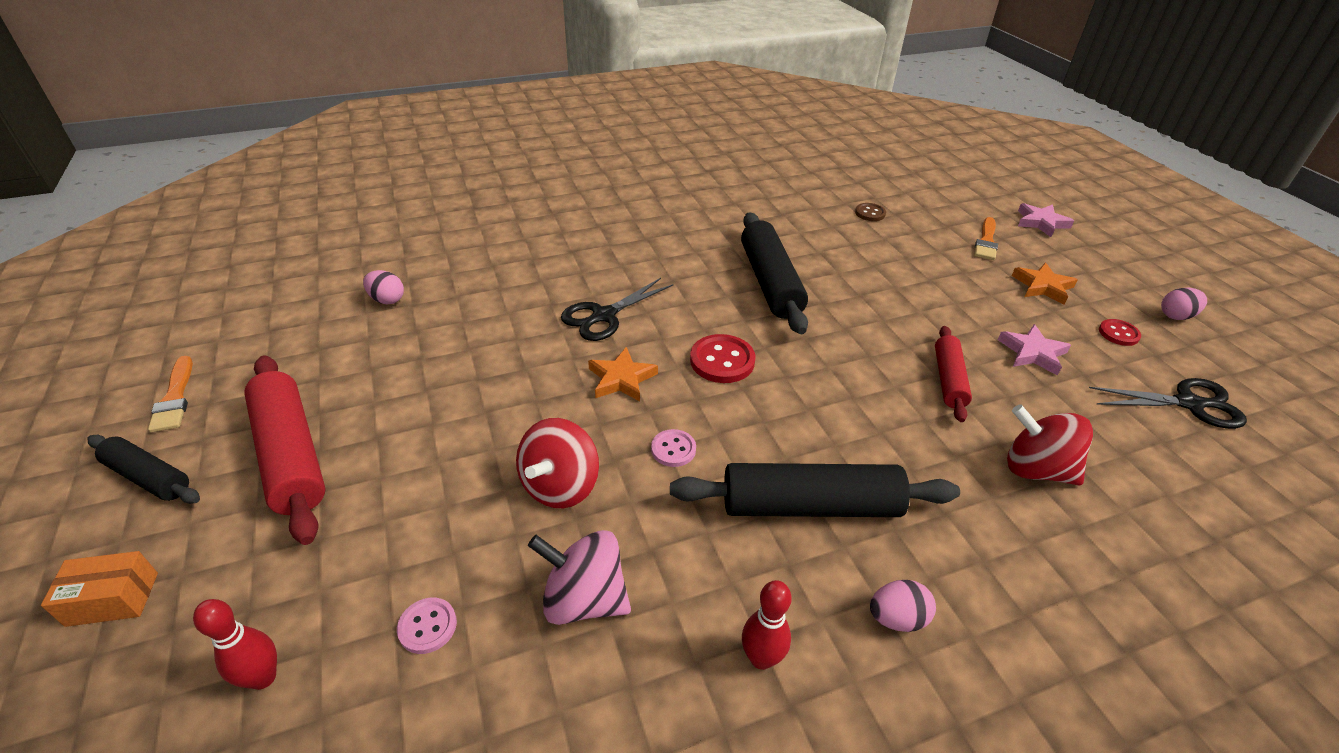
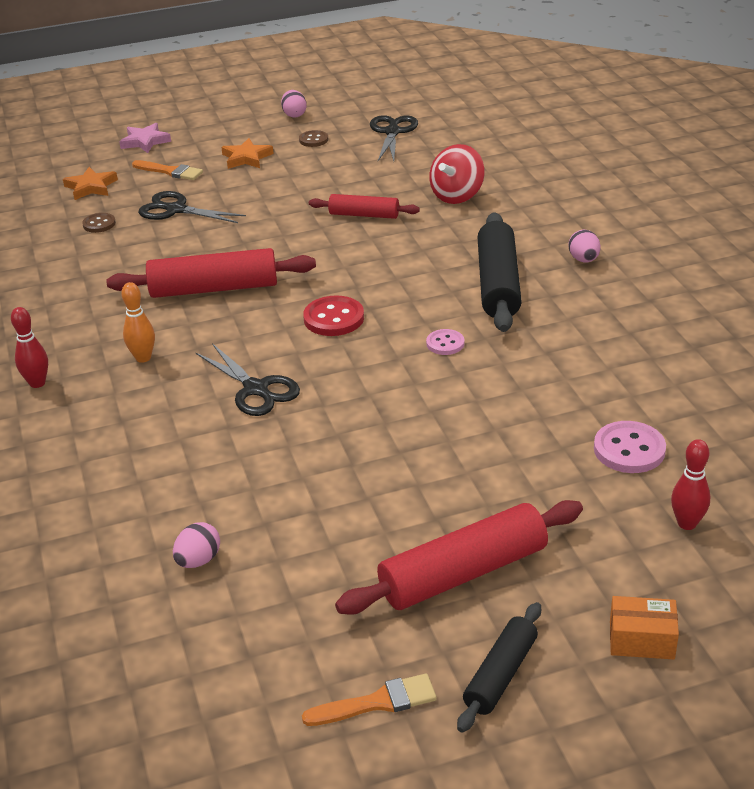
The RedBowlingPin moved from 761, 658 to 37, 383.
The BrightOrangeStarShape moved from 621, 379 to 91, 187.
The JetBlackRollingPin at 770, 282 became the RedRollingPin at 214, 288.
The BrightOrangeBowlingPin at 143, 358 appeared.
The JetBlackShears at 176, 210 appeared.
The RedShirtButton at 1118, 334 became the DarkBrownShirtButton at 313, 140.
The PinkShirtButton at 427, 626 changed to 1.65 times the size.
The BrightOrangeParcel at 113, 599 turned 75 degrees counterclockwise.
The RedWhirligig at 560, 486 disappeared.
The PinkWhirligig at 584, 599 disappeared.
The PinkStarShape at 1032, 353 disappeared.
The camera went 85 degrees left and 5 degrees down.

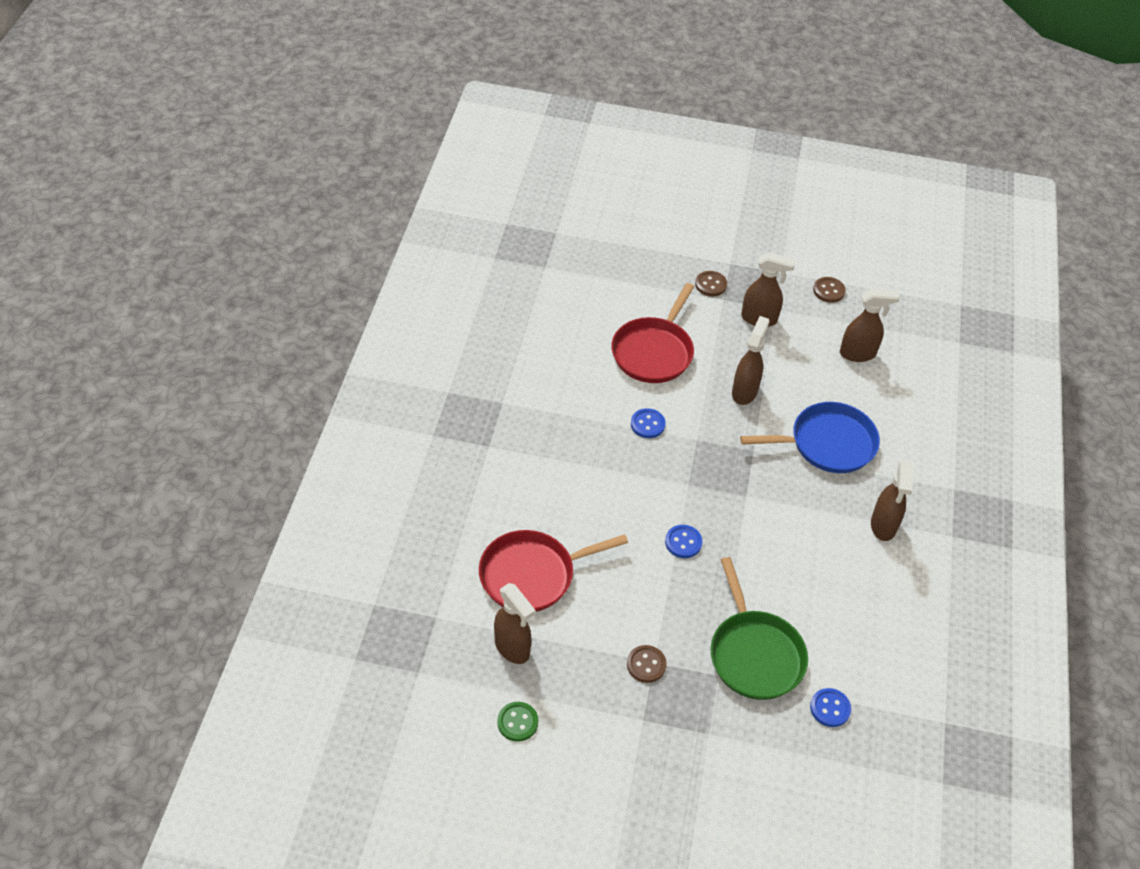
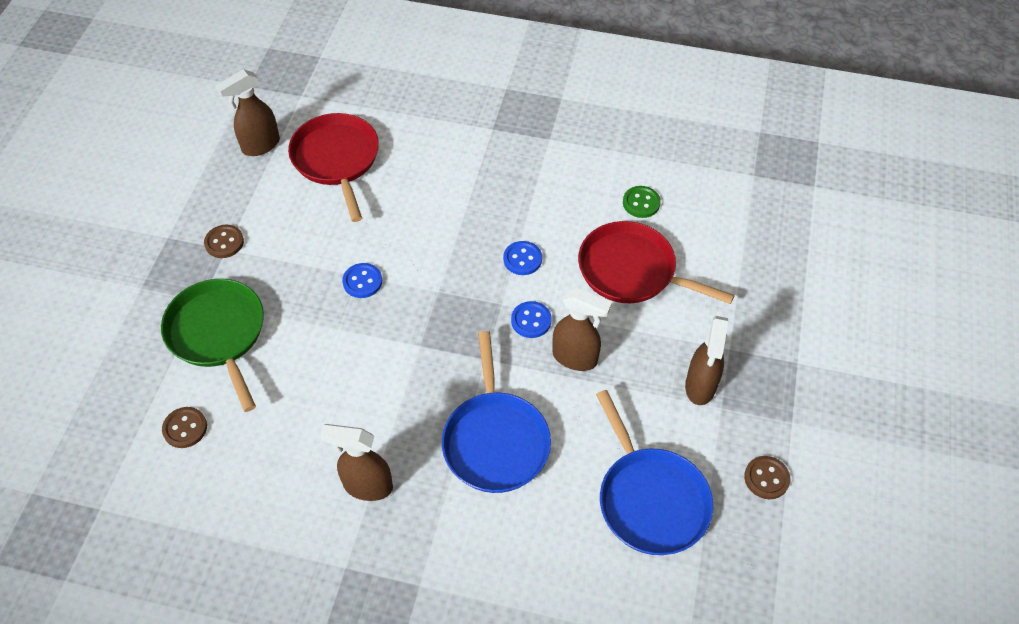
The LeafGreenFryingPan at 754, 654 turned 75 degrees clockwise.
The DarkBrownShirtButton moved from 710, 285 to 185, 428.
The BlueShirtButton moved from 830, 708 to 531, 320.
The DarkBrownSprayCleaner at 858, 354 was replaced by the BlueFryingPan at 650, 499.
The LeafGreenShirtButton moved from 517, 722 to 641, 203.
The camera went 95 degrees right and 5 degrees up.

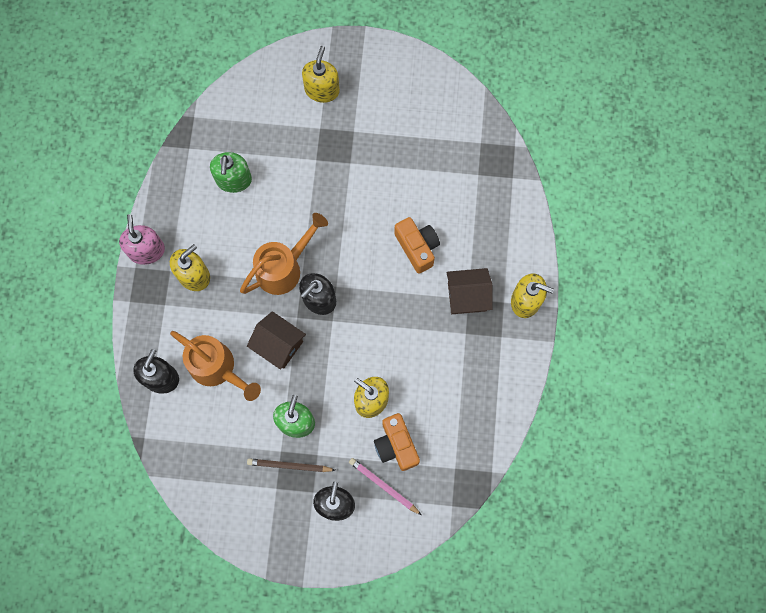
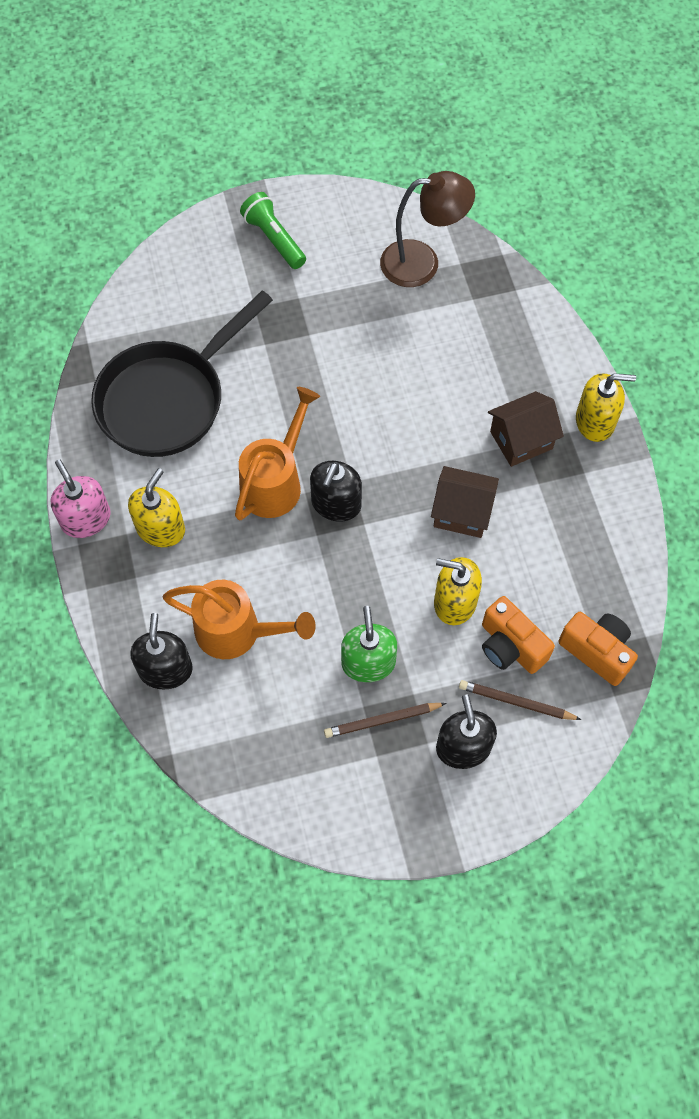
The LeafGreenSoapDispenser at 233, 180 was replaced by the JetBlackFryingPan at 168, 399.
The LeafGreenTorch at 274, 239 appeared.
The DarkBrownDeskLamp at 422, 263 appeared.
The DarkBrownHouse moved from 278, 345 to 462, 512.
The PinkLeadPencil at 383, 485 became the DarkBrownLeadPencil at 516, 702.
The BrightOrangeCompactCamera moved from 417, 248 to 597, 651.
The GoldenSoapDispenser at 322, 90 disappeared.
The camera went 20 degrees left and 10 degrees down.

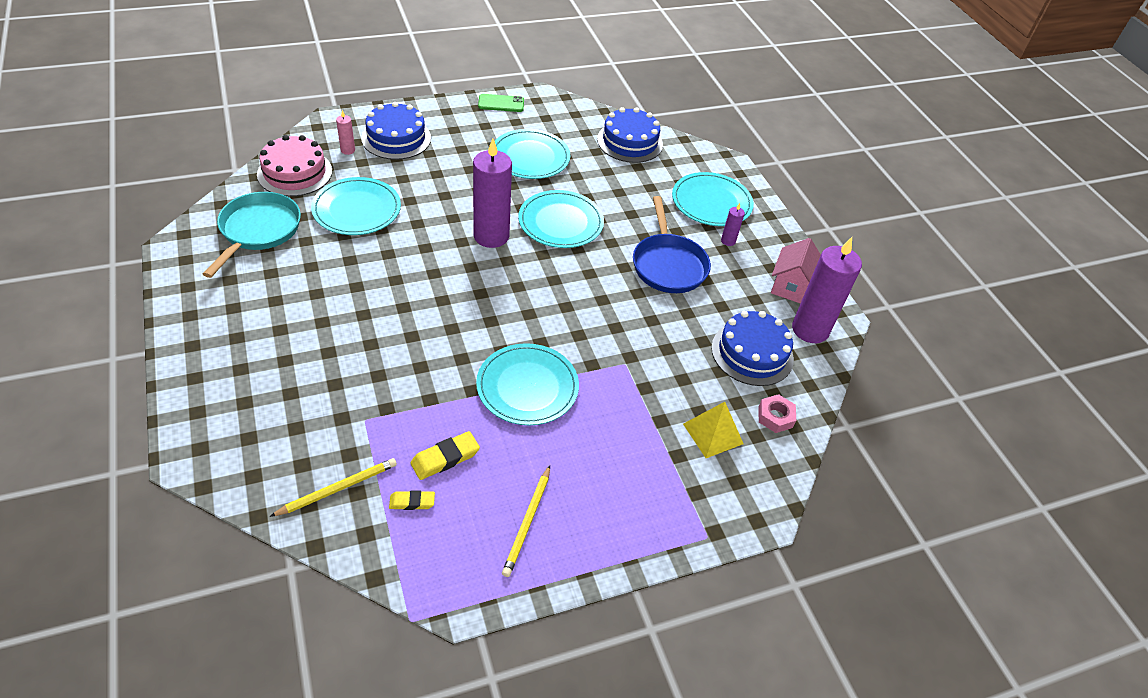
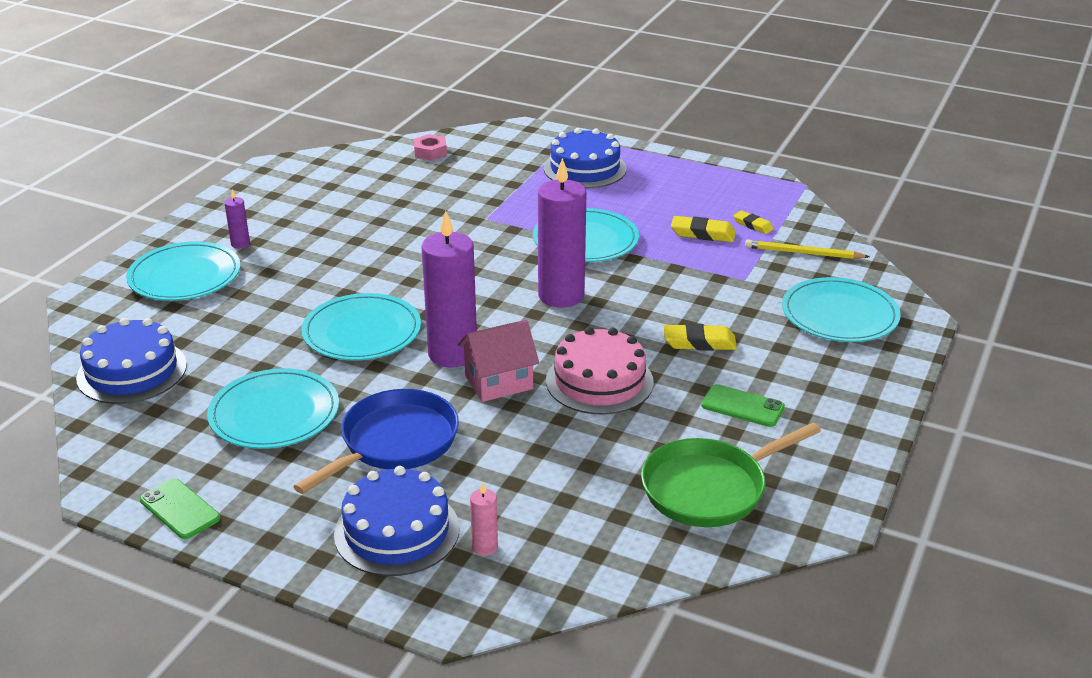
The BlueFryingPan moved from 668, 264 to 394, 443.
The PinkHouse moved from 791, 286 to 498, 382.
The VioletWaxCandle moved from 810, 330 to 561, 296.
The BlueGateau moved from 752, 353 to 585, 168.
The PinkGateau moved from 295, 172 to 599, 381.
The TealFryingPan at 258, 231 became the LeafGreenFryingPan at 710, 488.
The GoldenPencilEraser at 699, 342 appeared.
The LeafGreenPhone at 742, 406 appeared.
The TealDinnerPlate moved from 357, 209 to 839, 315.
The GoldenLeadPencil at 527, 522 disappeared.
The GoldenPyramid at 713, 433 disappeared.
The camera went 130 degrees left and 15 degrees down.

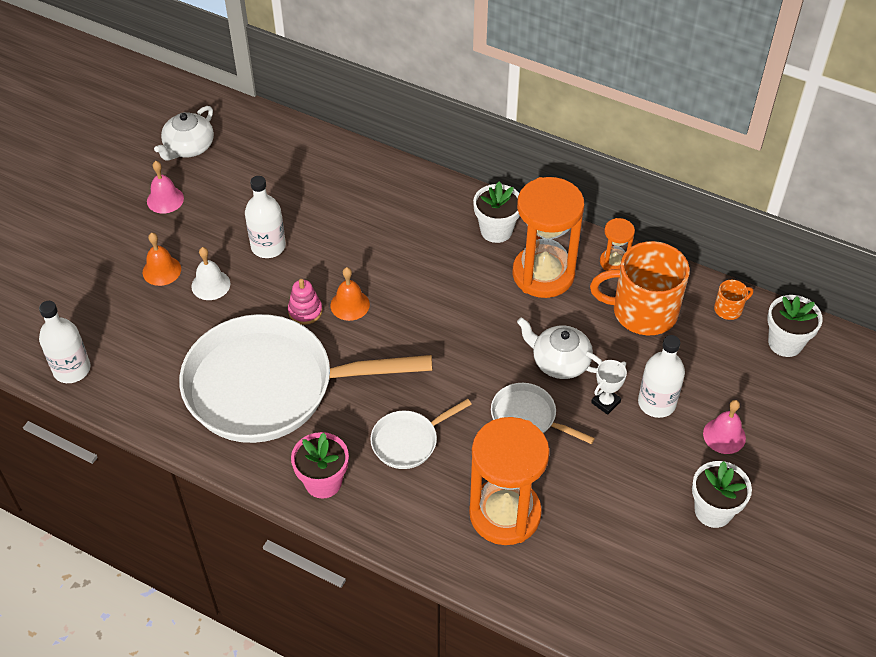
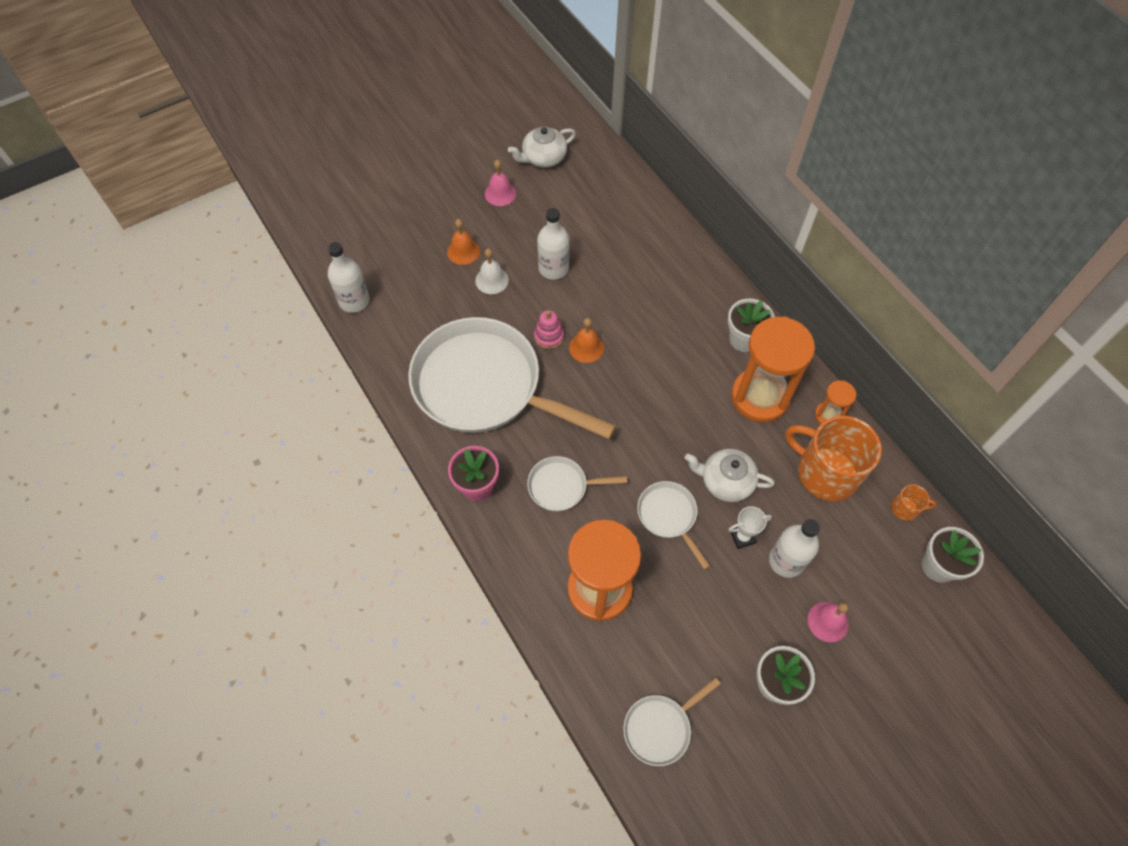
The WhiteFryingPan at 660, 728 appeared.
The WhiteChinaTeapot at 559, 361 turned 45 degrees counterclockwise.
The camera went 30 degrees right and 10 degrees up.

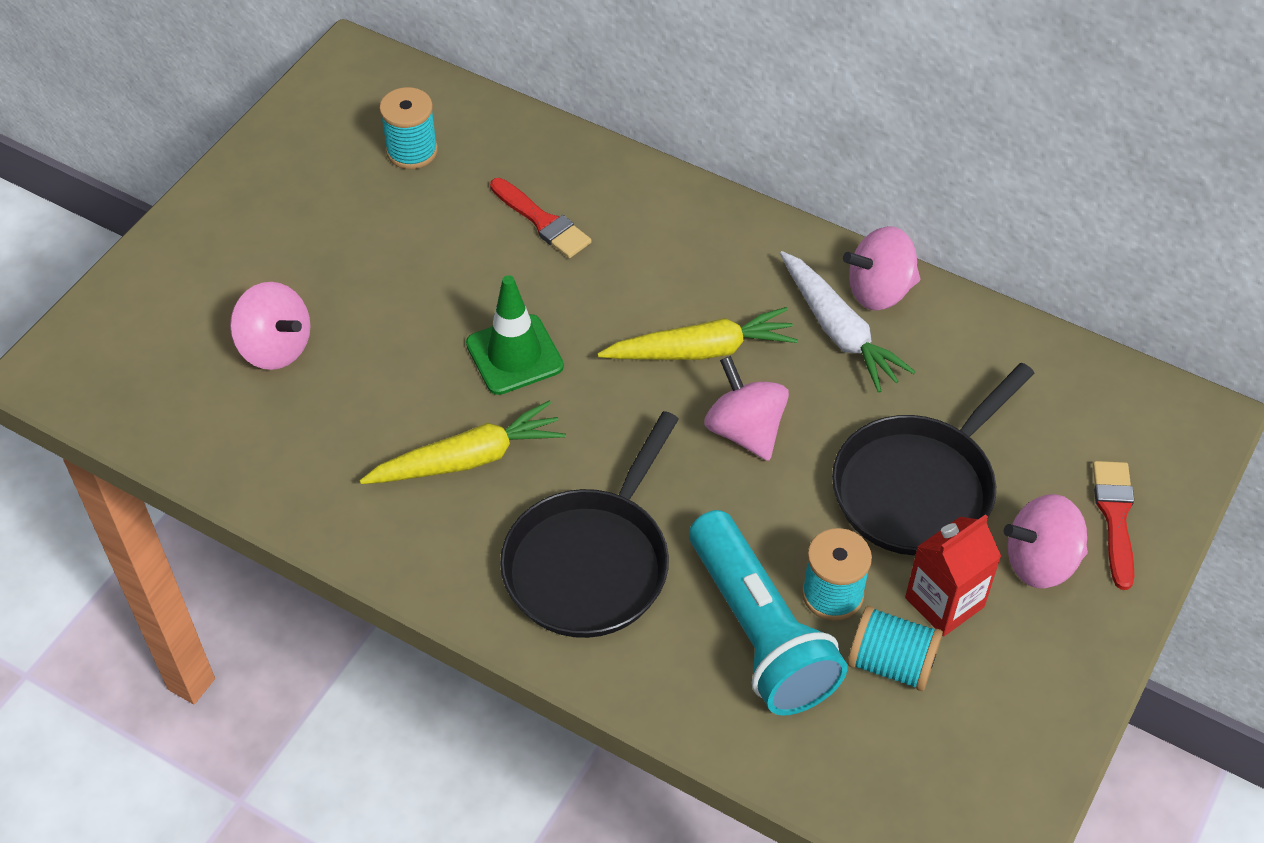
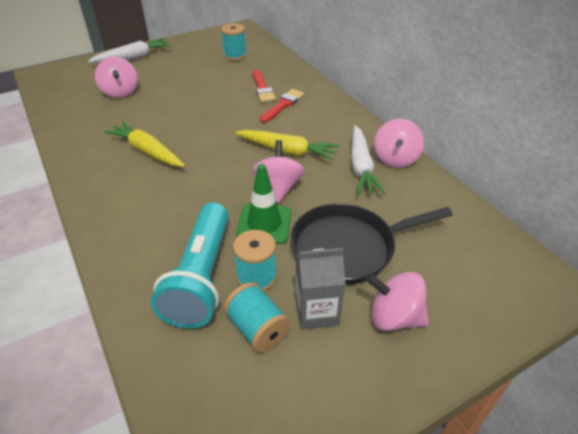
The WhiteCarrot at 133, 57 appeared.
The GoldenCarrot at 468, 459 turned 150 degrees counterclockwise.
The LeafGreenRoadCone moved from 514, 355 to 264, 224.
The RedPaintbrush moved from 1115, 517 to 283, 105.
The RedCarton at 944, 602 became the GreyCarton at 317, 311.
The PinkWhirligig at 879, 291 turned 90 degrees counterclockwise.
The JetBlackFryingPan at 590, 564 disappeared.
The camera went 30 degrees right and 10 degrees down.

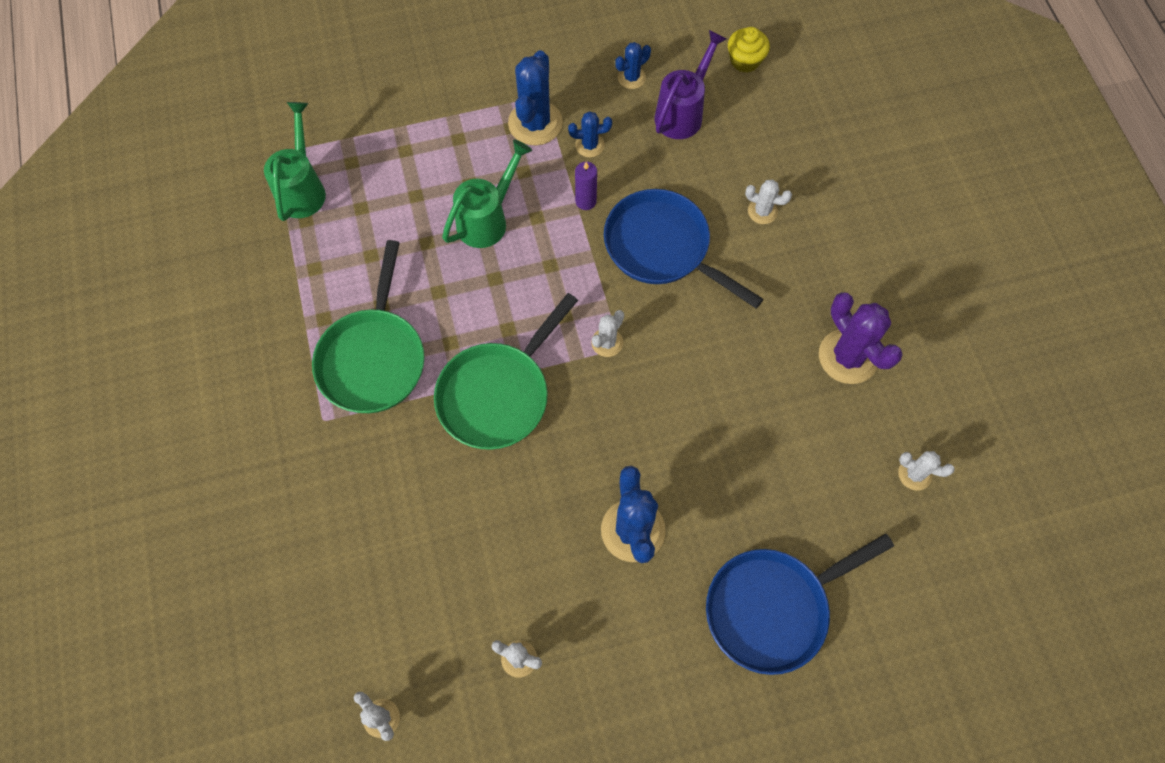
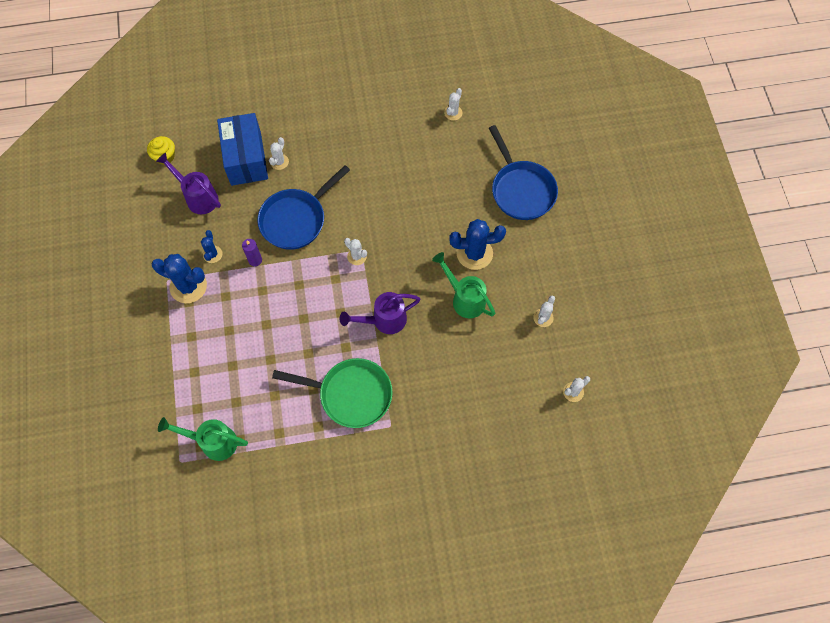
The BlueParcel at 246, 159 appeared.
The LeafGreenFryingPan at 498, 394 was replaced by the VioletSprinklingCan at 384, 320.
The LeafGreenSprinklingCan moved from 487, 219 to 464, 298.
The BlueCactus at 631, 78 disappeared.
The VioletCactus at 848, 356 disappeared.
The camera went 85 degrees left and 0 degrees up.

